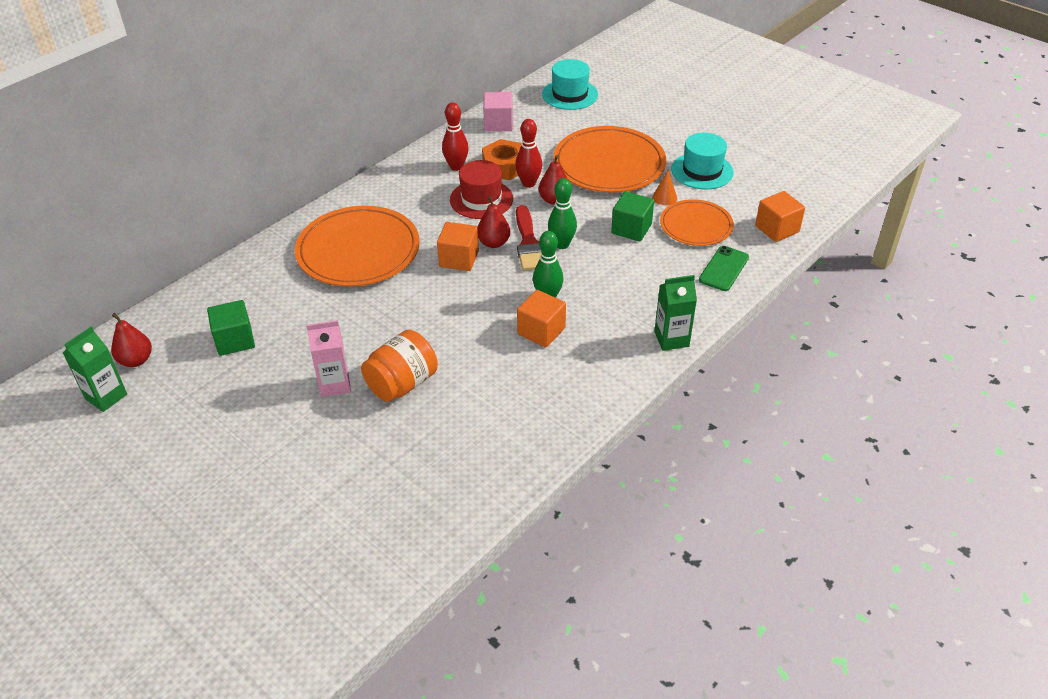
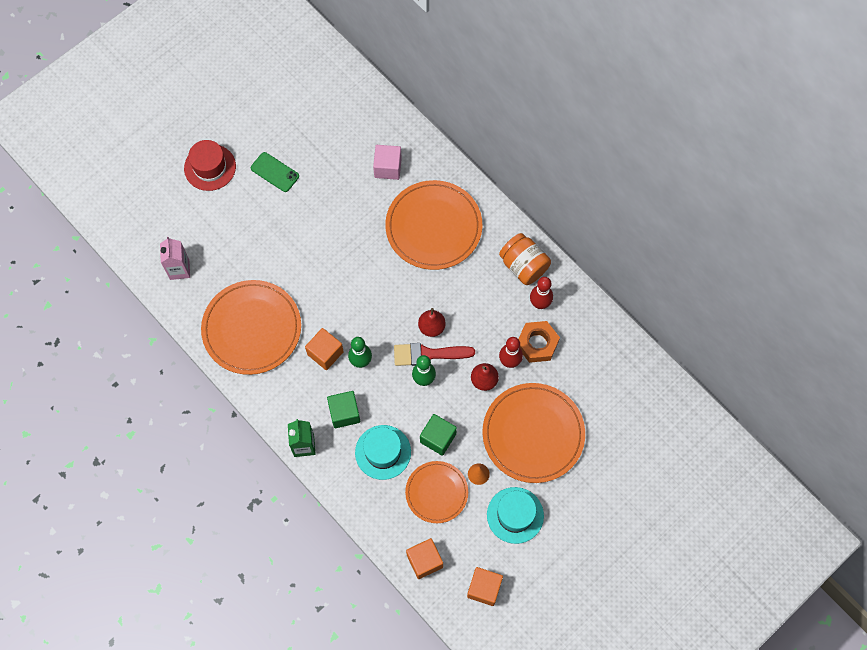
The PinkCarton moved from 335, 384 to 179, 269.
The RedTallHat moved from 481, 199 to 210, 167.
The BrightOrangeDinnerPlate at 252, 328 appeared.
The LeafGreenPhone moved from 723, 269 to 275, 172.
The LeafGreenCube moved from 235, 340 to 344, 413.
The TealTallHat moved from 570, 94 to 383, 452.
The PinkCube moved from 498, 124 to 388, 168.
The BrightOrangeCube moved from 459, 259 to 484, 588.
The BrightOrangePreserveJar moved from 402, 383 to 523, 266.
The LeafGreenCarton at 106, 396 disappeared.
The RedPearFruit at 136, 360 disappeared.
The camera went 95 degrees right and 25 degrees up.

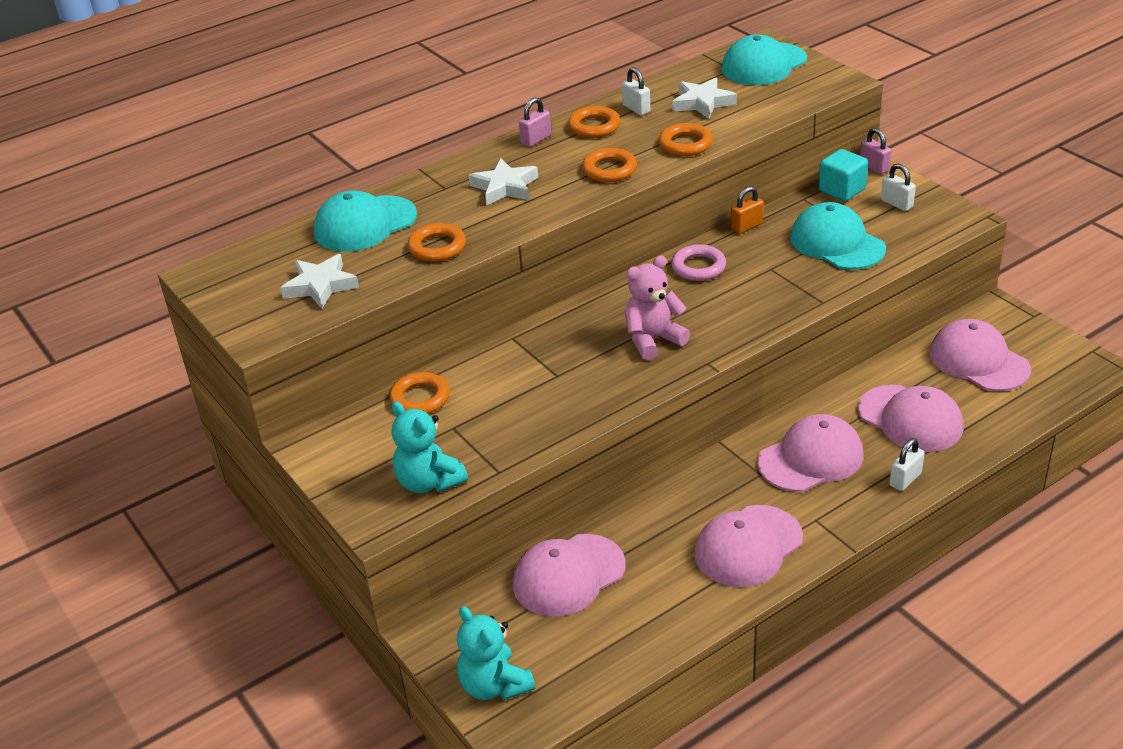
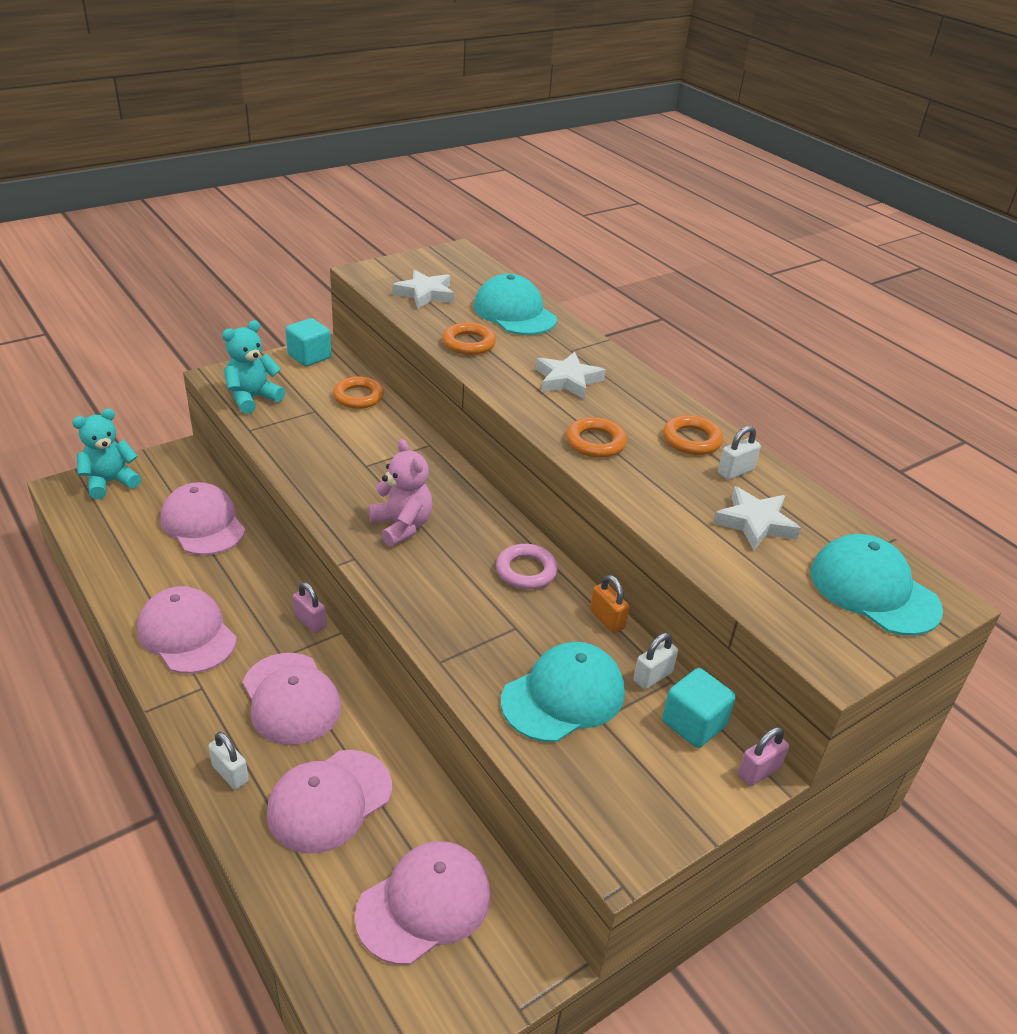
The TealCube at 309, 356 appeared.
The PinkSmallLock moved from 536, 139 to 310, 621.
The WhiteSmallLock moved from 896, 204 to 652, 676.
The BrightOrangeHoop at 685, 144 disappeared.
The camera went 85 degrees right and 0 degrees up.

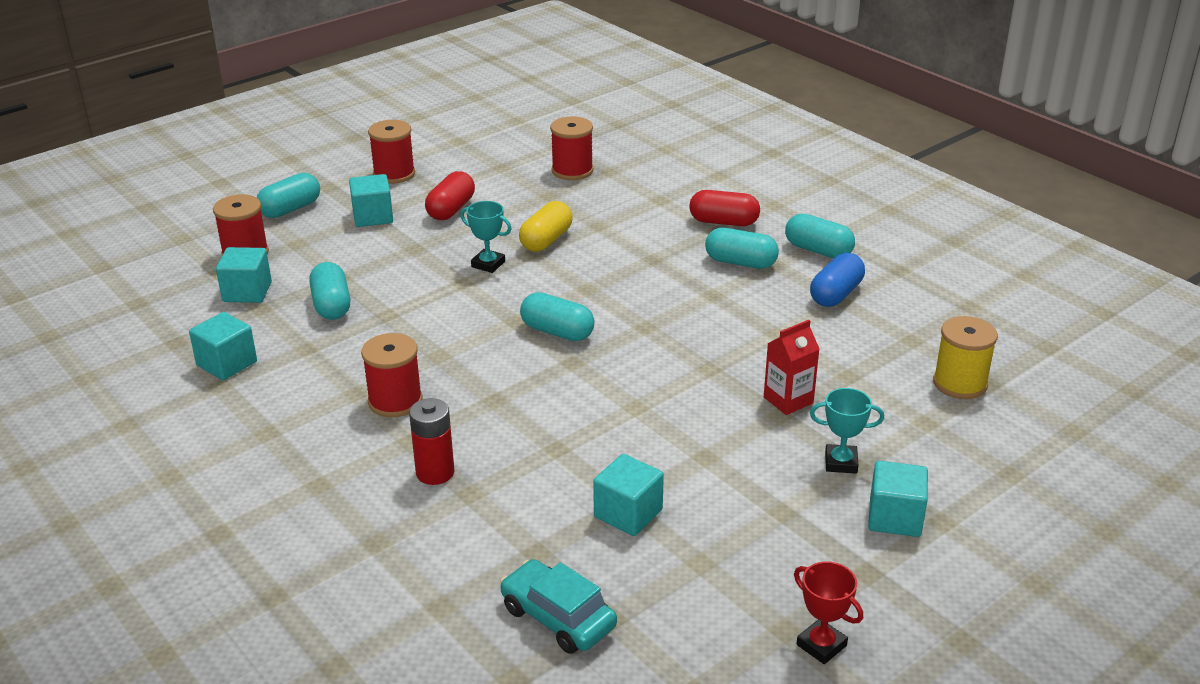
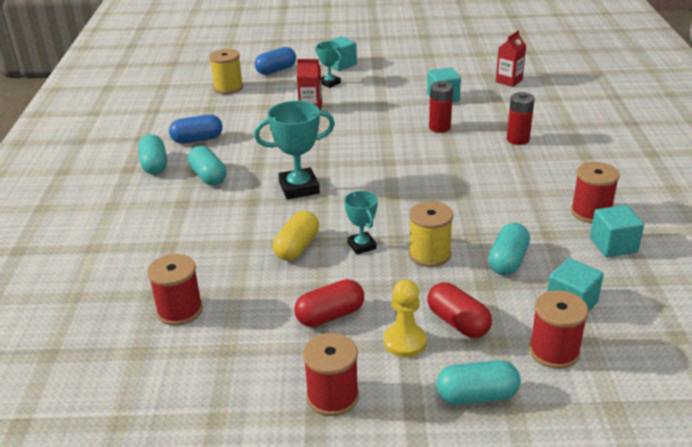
The TealTrophy at 299, 188 appeared.
The BluePillShape at 276, 70 appeared.
The GoldenPillShape at 546, 240 turned 45 degrees counterclockwise.
The TealCube at 373, 216 was replaced by the GoldenChessPawn at 405, 342.
The GoldenBobbin at 429, 254 appeared.
The RedPillShape moved from 723, 222 to 458, 322.
The RedBattery at 439, 127 appeared.
The TealCar at 558, 617 was replaced by the RedCarton at 509, 81.
The RedBobbin moved from 395, 401 to 591, 212.
The TealPillShape at 557, 332 disappeared.
The RedTrophy at 821, 645 disappeared.
The camera went 140 degrees left and 0 degrees up.

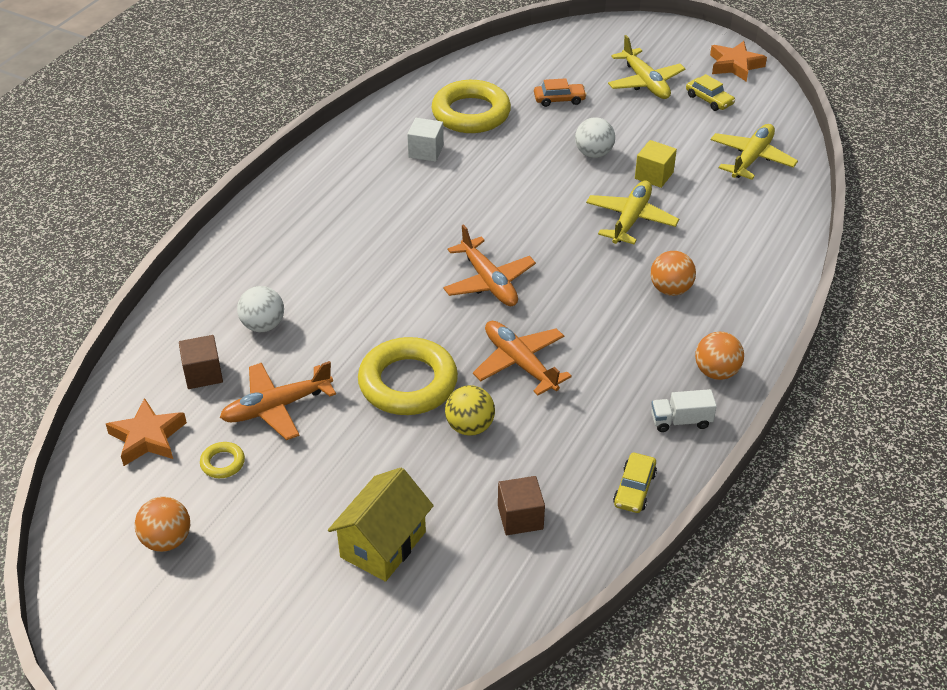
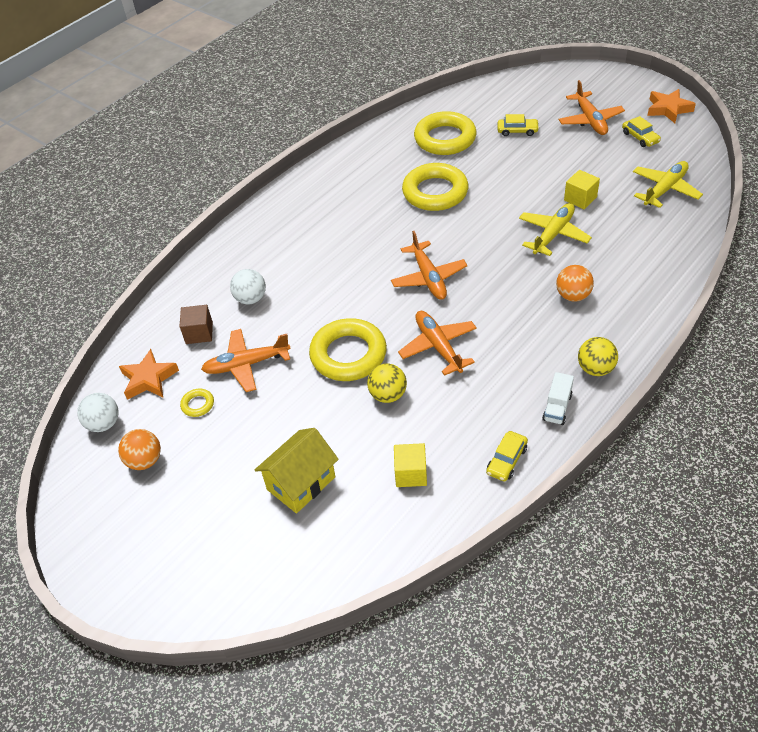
The WhitePlayBall moved from 593, 154 to 104, 424.
The DarkBrownCube at 520, 517 became the GoldenCube at 411, 473.
The GoldenHoop at 435, 192 appeared.
The BrightOrangeCar at 559, 99 became the GoldenCar at 517, 131.
The WhiteLorry at 681, 421 turned 75 degrees counterclockwise.
The GoldenPlane at 645, 82 became the BrightOrangePlane at 590, 120.
The BrightOrangePlayBall at 716, 372 became the GoldenPlayBall at 595, 369.
The WhiteCube at 426, 151 disappeared.
The camera went 15 degrees right and 5 degrees up.

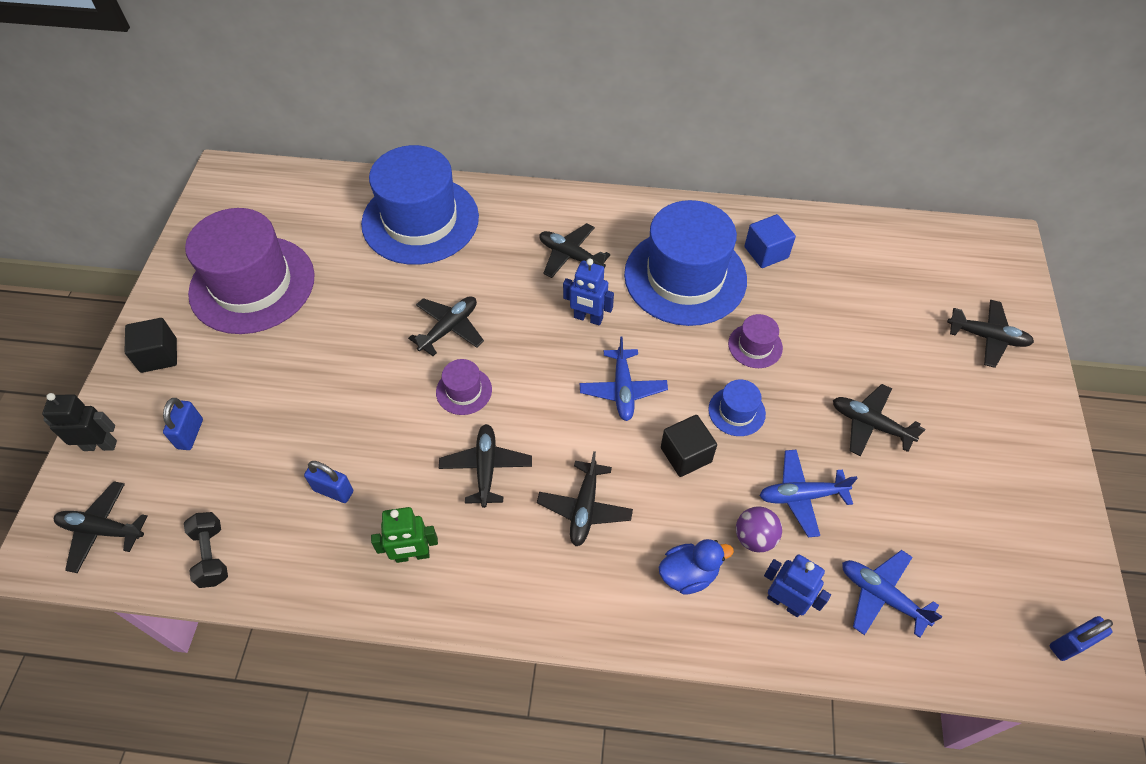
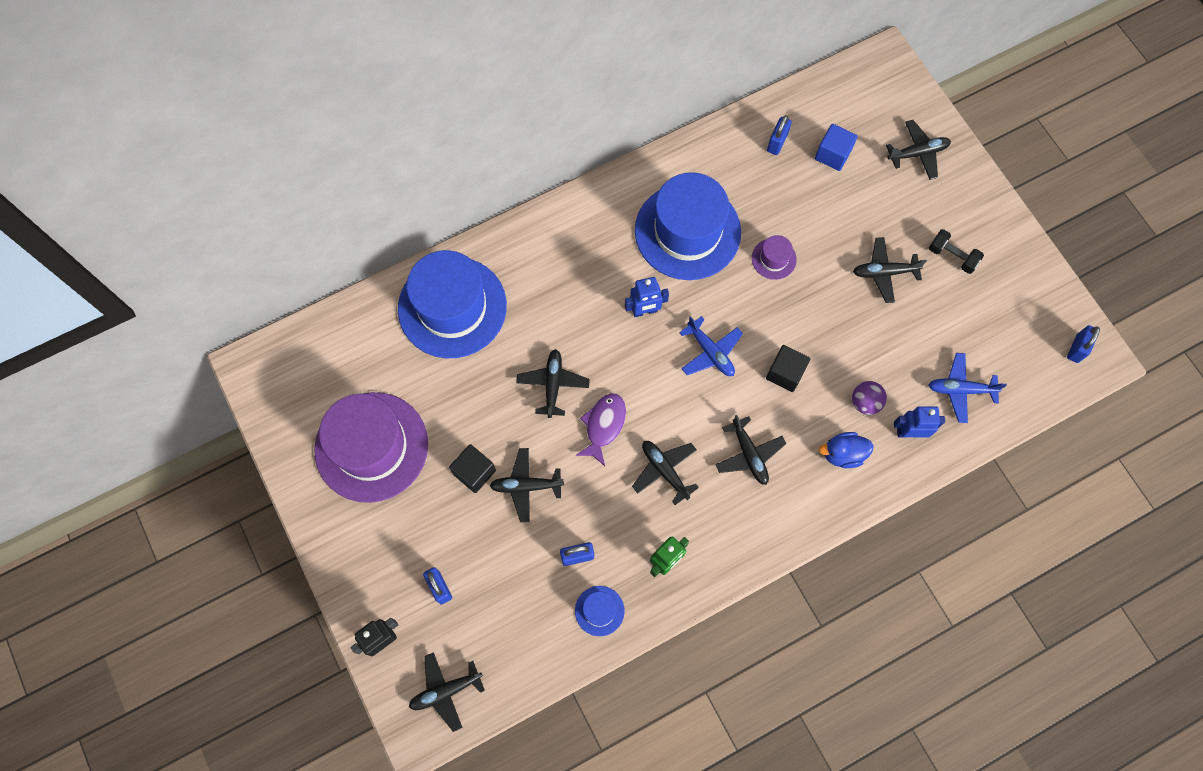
The JetBlackCube moved from 159, 355 to 474, 472.
The JetBlackPlane moved from 570, 256 to 526, 486.
The BlueTallHat moved from 736, 411 to 599, 611.
The VioletTallHat at 464, 391 was replaced by the VioletFishFigure at 604, 425.
The BlueSmallLock at 777, 143 appeared.
The BlueCube moved from 766, 252 to 832, 154.
The BlueRubberDuck at 688, 574 turned 135 degrees counterclockwise.
The JetBlackFreeWeight moved from 212, 555 to 952, 256.
The BluePlane at 801, 496 disappeared.
The camera went 35 degrees left and 15 degrees up.

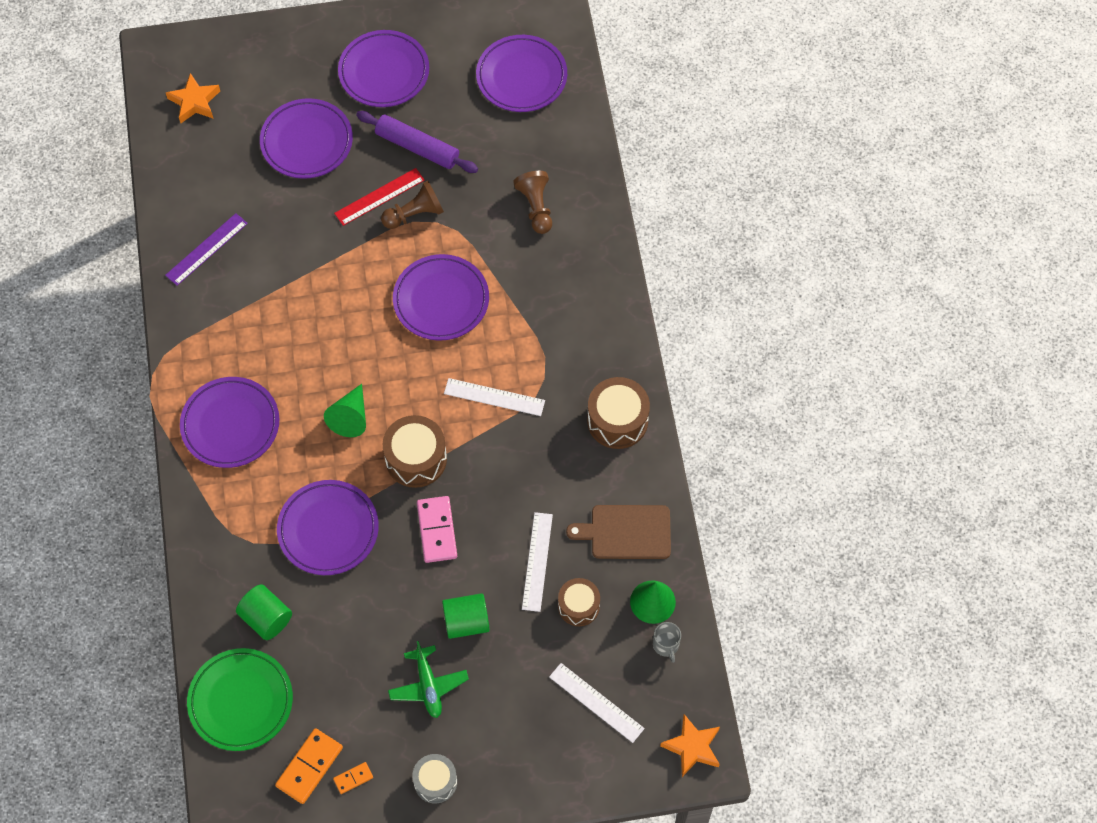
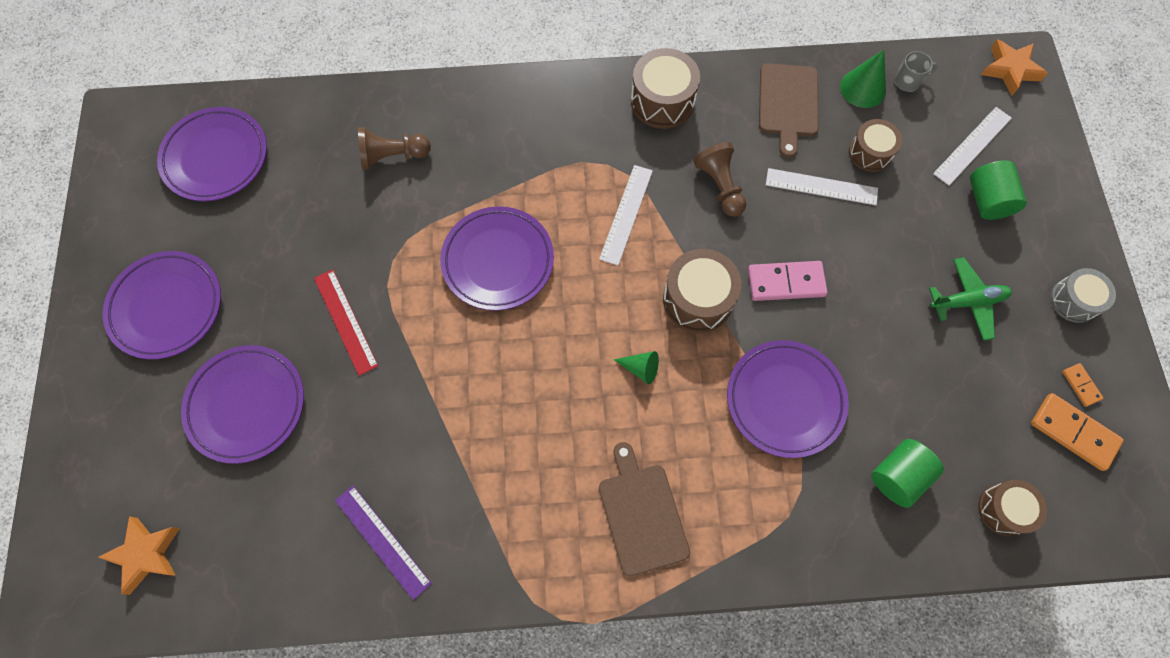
The VioletDinnerPlate at 230, 425 was replaced by the DarkBrownCuttingBoard at 642, 514.
The LeafGreenCone at 350, 417 changed to 0.63 times the size.
The DarkBrownChessPawn moved from 414, 214 to 720, 186.
The LeafGreenSolidCylinder moved from 466, 622 to 987, 200.
The LeafGreenDinnerPlate at 241, 701 was replaced by the DarkBrownDrum at 1003, 509.
The VioletRollingPin at 417, 147 disappeared.
The camera went 85 degrees left and 5 degrees up.

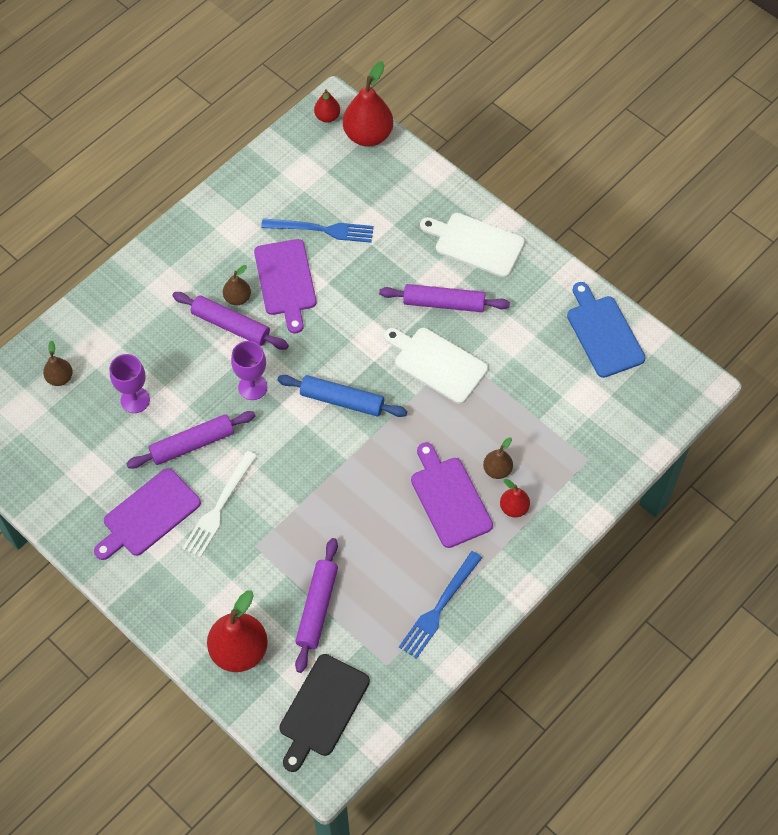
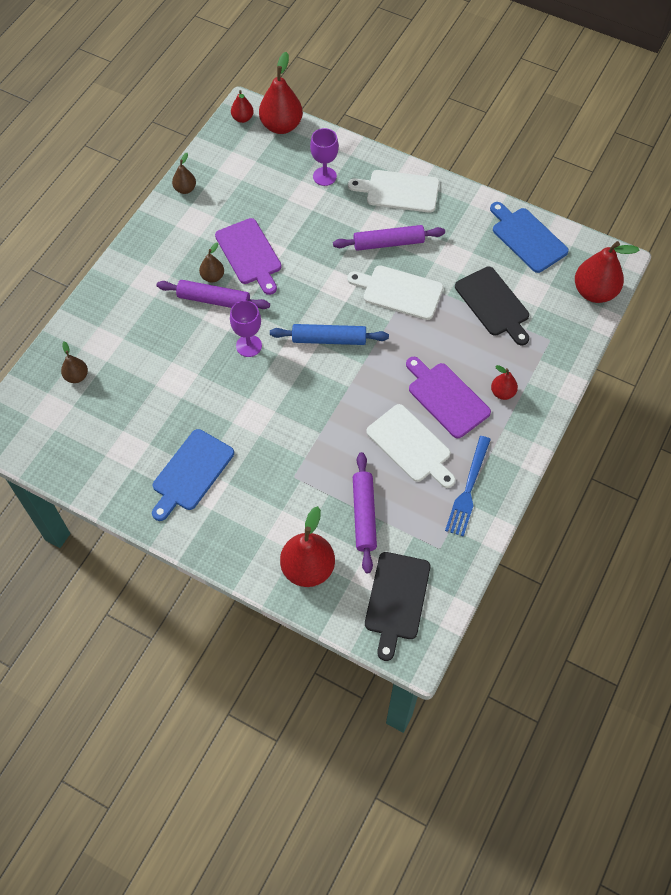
The VioletCuttingBoard at 149, 515 became the BlueCuttingBoard at 191, 473.
The DarkBrownPearFruit moved from 497, 470 to 185, 189.
The VioletGoblet moved from 135, 400 to 324, 176.
The WhiteCuttingBoard at 411, 445 appeared.
The JetBlackCuttingBoard at 493, 304 appeared.
The RedPearFruit at 594, 292 appeared.
The VioletRollingPin at 192, 444 disappeared.
The WhiteTableFork at 219, 507 disappeared.
The BlueTableFork at 322, 230 disappeared.
The camera went 15 degrees left and 0 degrees up.

